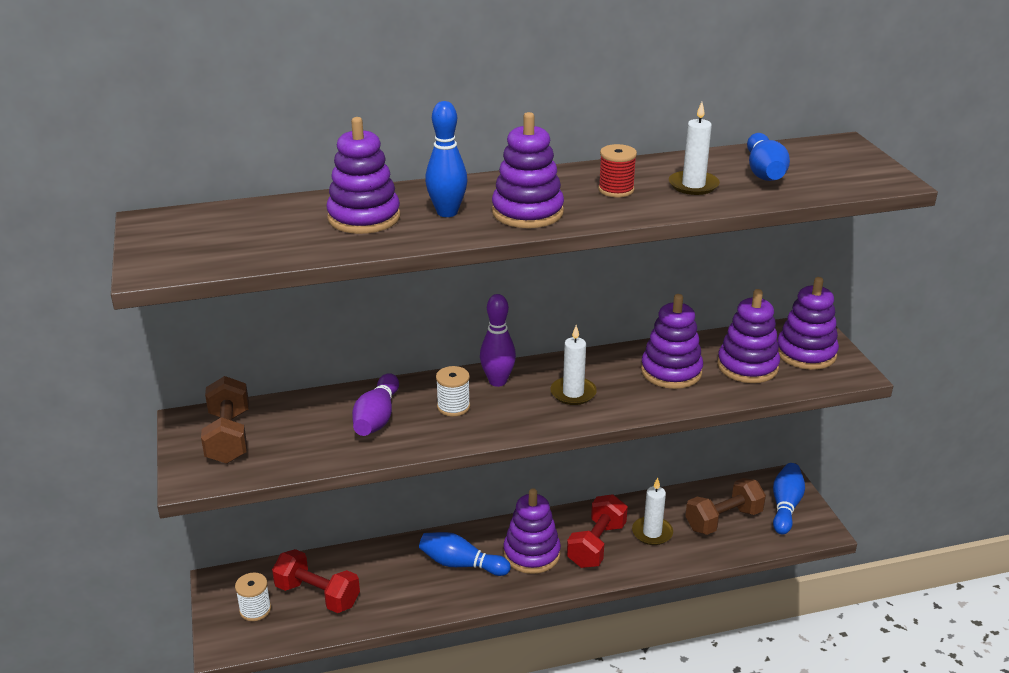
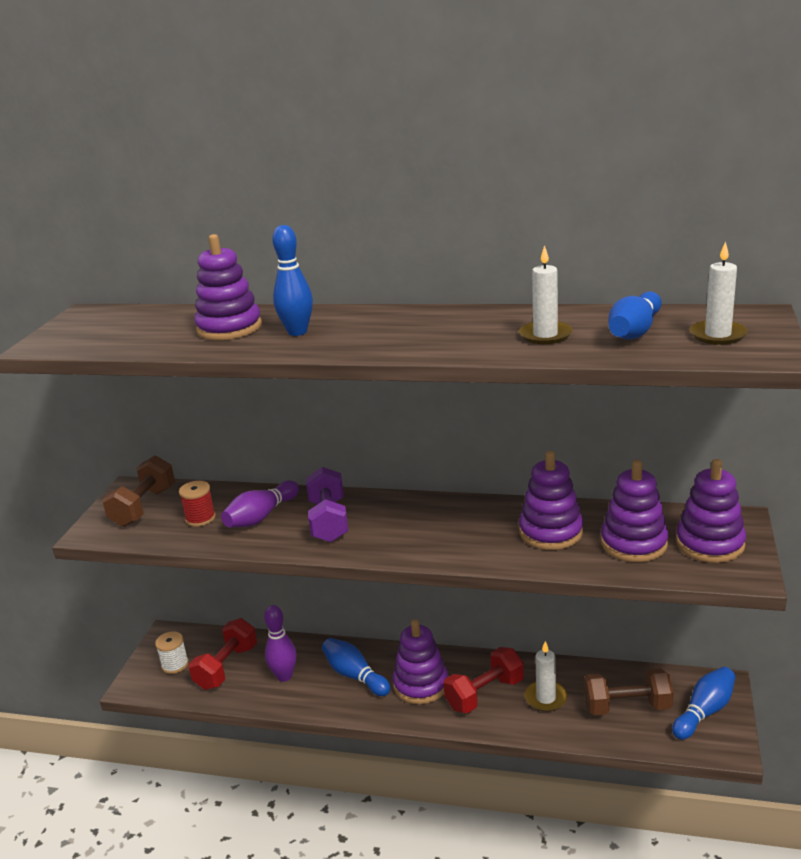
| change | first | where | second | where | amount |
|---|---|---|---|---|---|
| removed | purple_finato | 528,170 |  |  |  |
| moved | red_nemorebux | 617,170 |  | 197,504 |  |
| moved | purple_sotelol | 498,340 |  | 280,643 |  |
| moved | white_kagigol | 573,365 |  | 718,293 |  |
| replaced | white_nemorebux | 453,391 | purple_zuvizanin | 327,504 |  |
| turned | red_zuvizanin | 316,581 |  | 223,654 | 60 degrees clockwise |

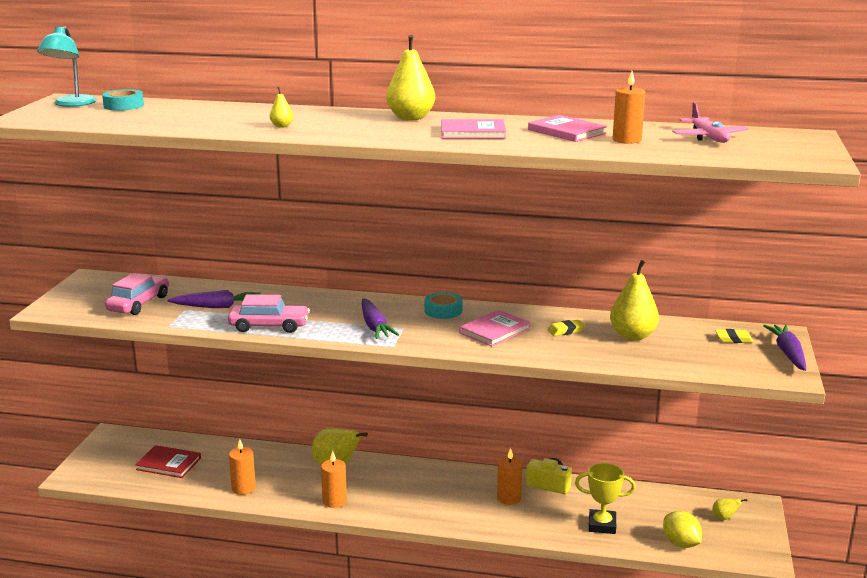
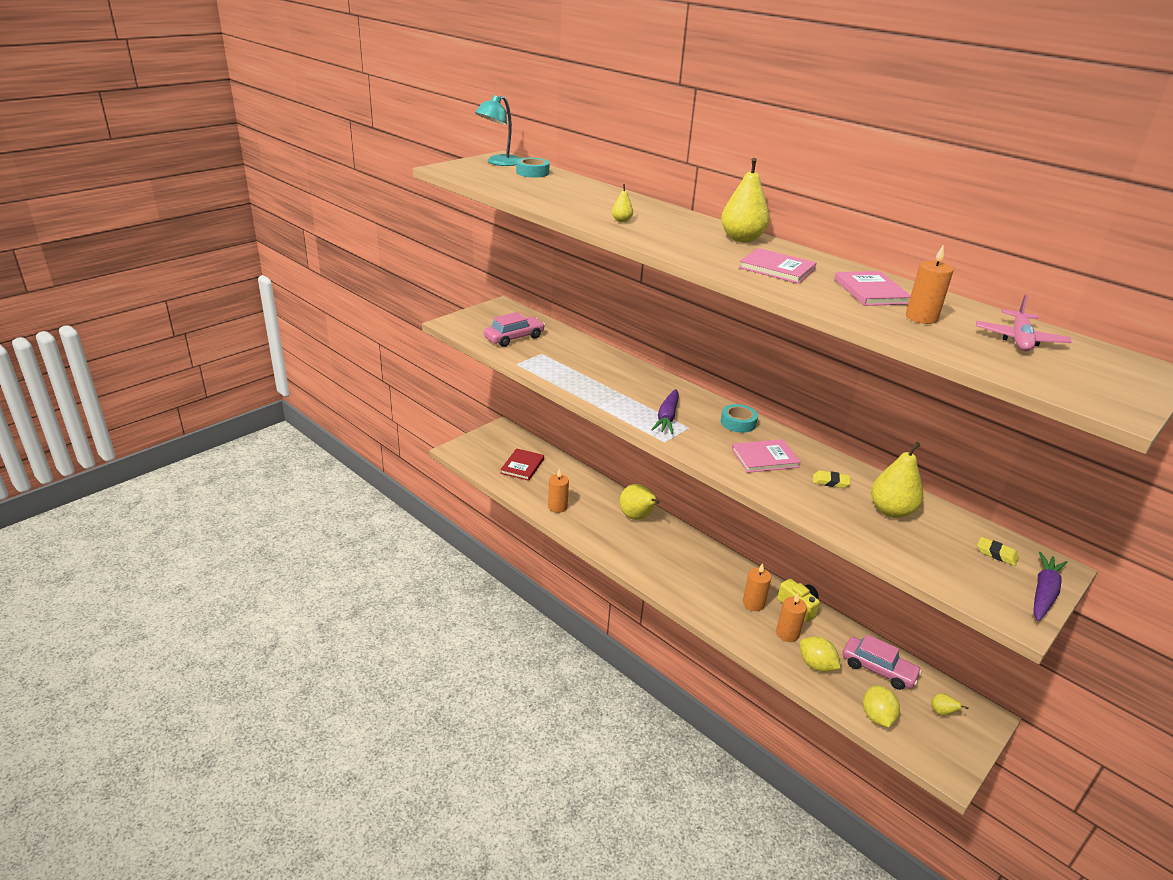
| change | first | where | second | where | amount |
|---|---|---|---|---|---|
| removed | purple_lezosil | 214,299 |  |  |  |
| moved | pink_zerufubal | 269,313 |  | 882,662 |  |
| turned | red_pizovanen | 168,461 |  | 522,464 | 60 degrees clockwise |
| moved | orange_kagigol | 334,479 |  | 791,617 |  |
| replaced | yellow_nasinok | 605,498 | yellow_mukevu | 820,654 |  |

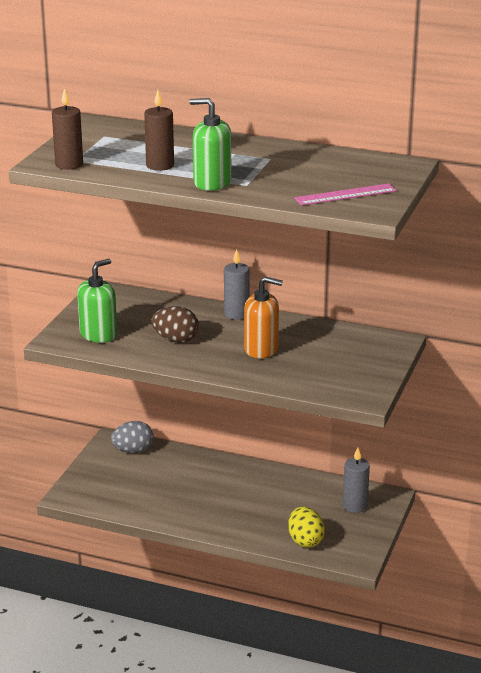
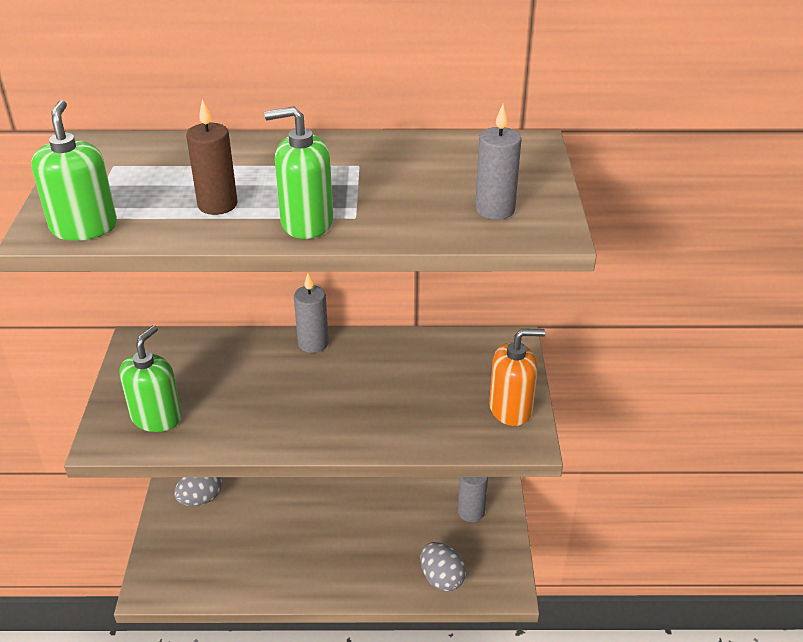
| change | first | where | second | where | amount |
|---|---|---|---|---|---|
| replaced | brown_kagigol | 67,129 | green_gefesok | 74,170 |  |
| replaced | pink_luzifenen | 346,194 | grey_kagigol | 498,162 |  |
| moved | orange_gefesok | 263,317 |  | 517,377 |  |
| removed | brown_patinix | 175,324 |  |  |  |
| recoloured | yellow_patinix | 306,527 | grey_patinix | 443,566 |  |

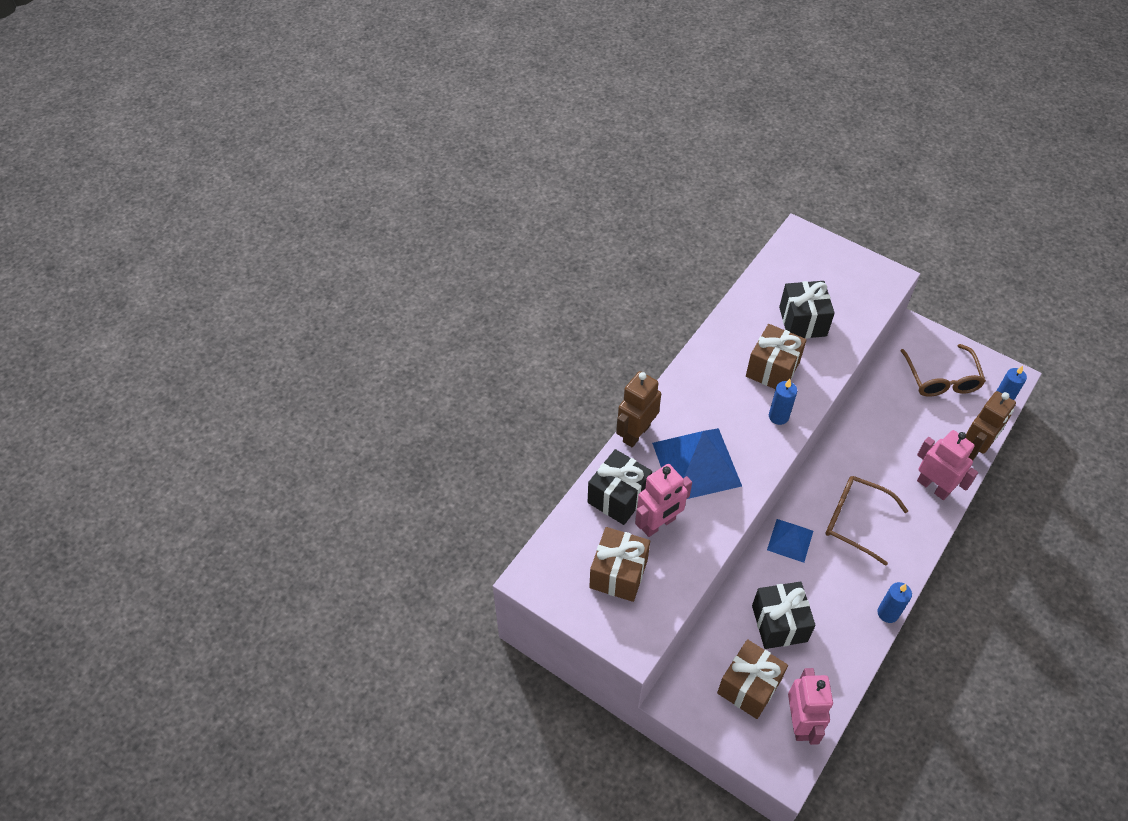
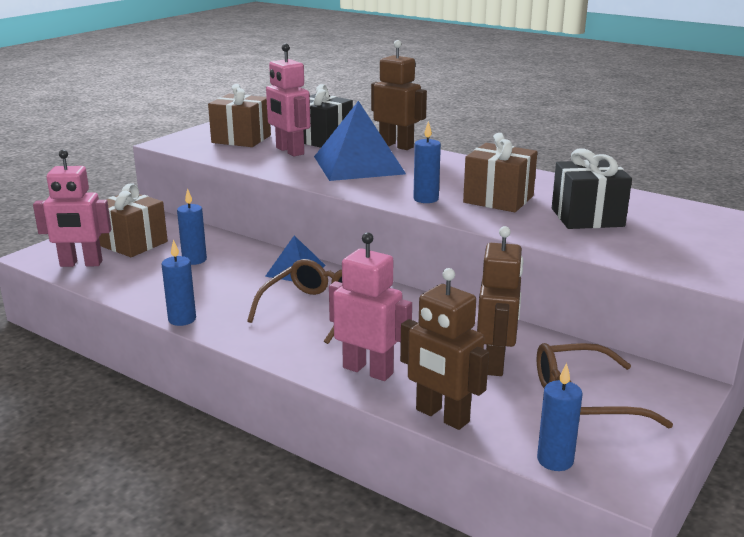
| change | first | where | second | where | amount |
|---|---|---|---|---|---|
| turned | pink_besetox | 947,465 |  | 370,306 | 105 degrees counterclockwise |
| replaced | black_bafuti | 784,615 | blue_kagigol | 192,226 |  |
| added |  |  | brown_besetox | 500,301 |  |

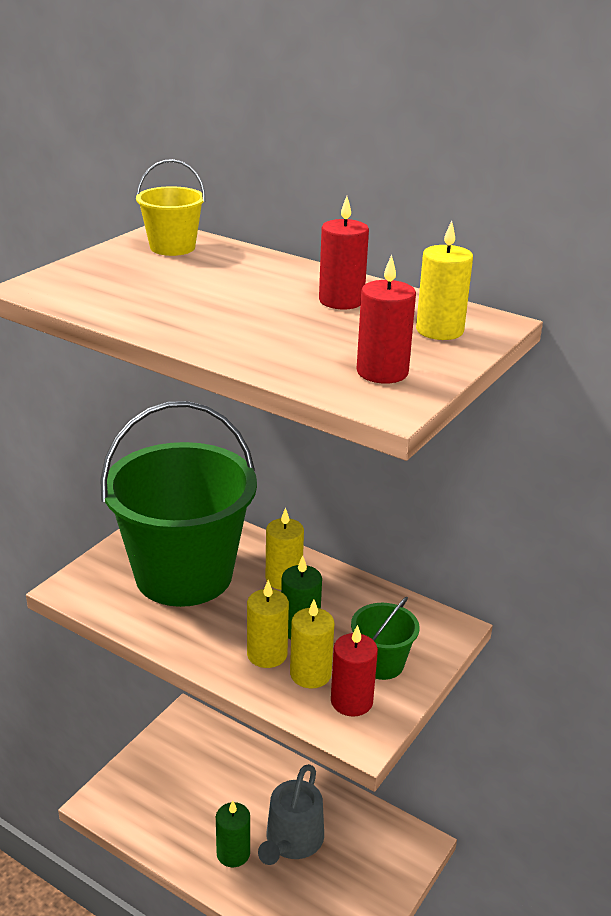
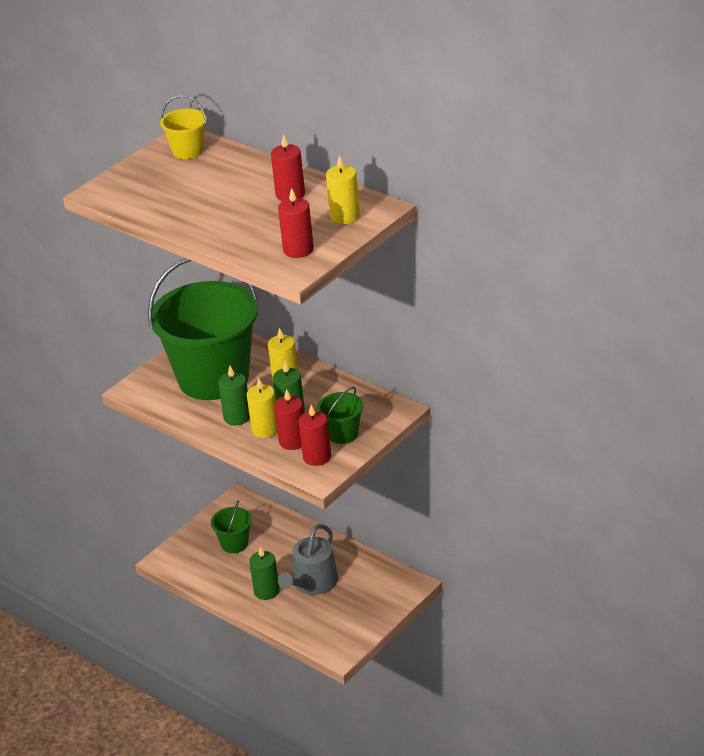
| change | first | where | second | where | amount |
|---|---|---|---|---|---|
| recoloured | yellow_kagigol | 312,644 | red_kagigol | 289,419 |  |
| added |  |  | green_kagigol | 234,395 |  |
| added |  |  | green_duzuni | 231,526 |  |

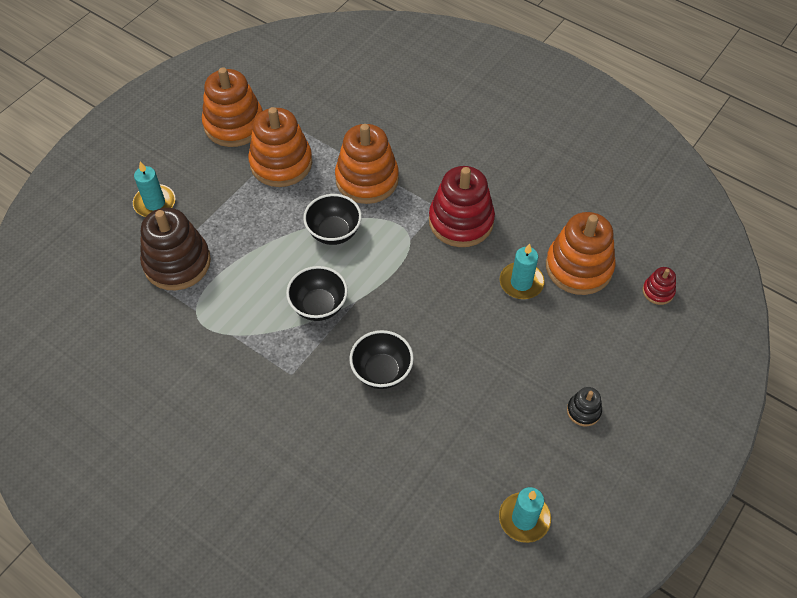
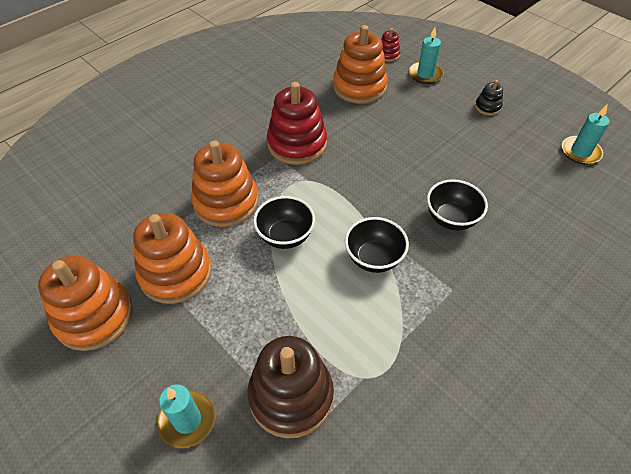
| change | first | where | second | where | amount |
|---|---|---|---|---|---|
| moved | turquoise_kagigol | 522,271 |  | 426,55 |  |

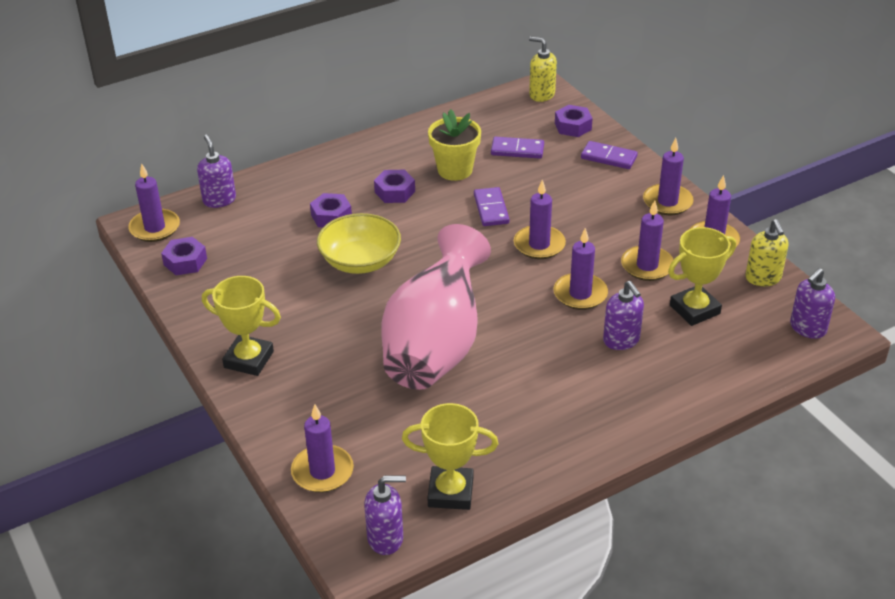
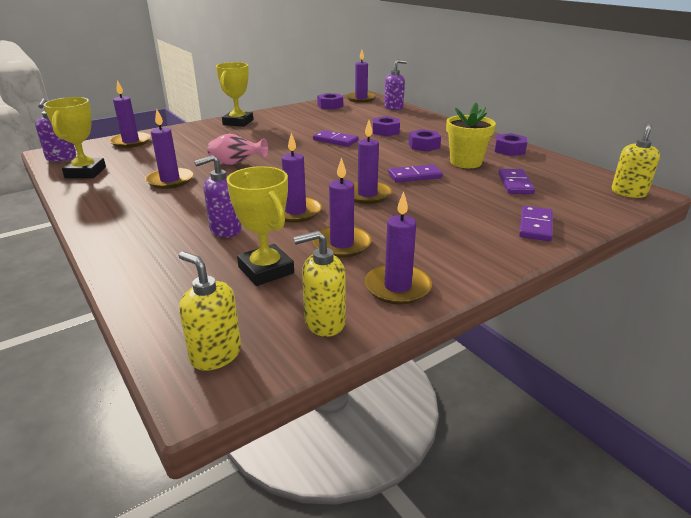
| change | first | where | second | where | amount |
|---|---|---|---|---|---|
| moved | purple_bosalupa | 574,121 |  | 511,144 |  |
| moved | purple_kagigol | 668,176 |  | 169,149 |  |
| replaced | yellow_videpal | 359,243 | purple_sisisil | 336,138 |  |
| resized | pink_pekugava | 436,307 |  | 237,149 | x0.43 |
| recoloured | purple_gefesok | 812,303 | yellow_gefesok | 210,311 |  |

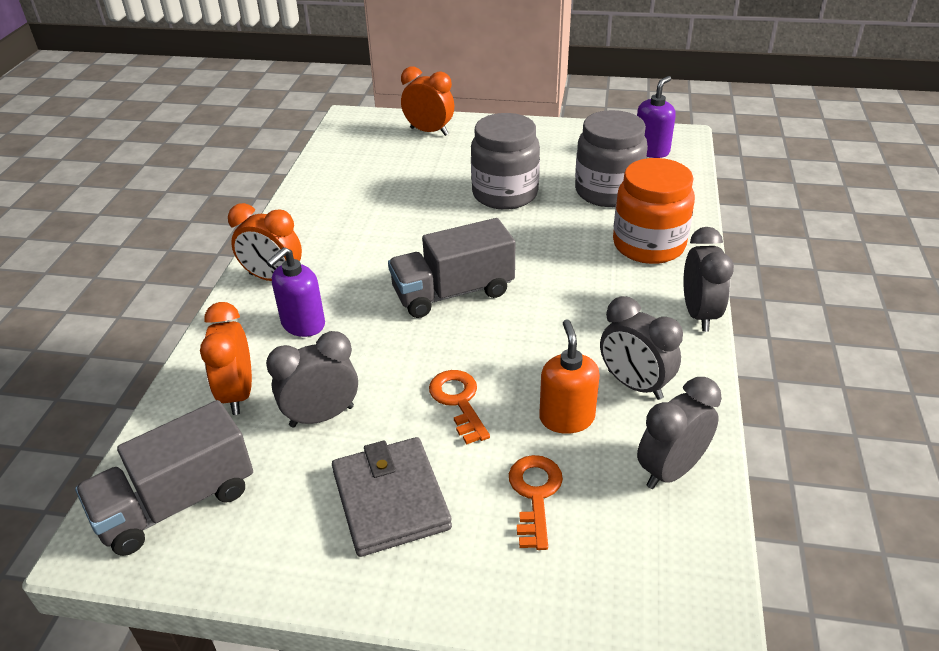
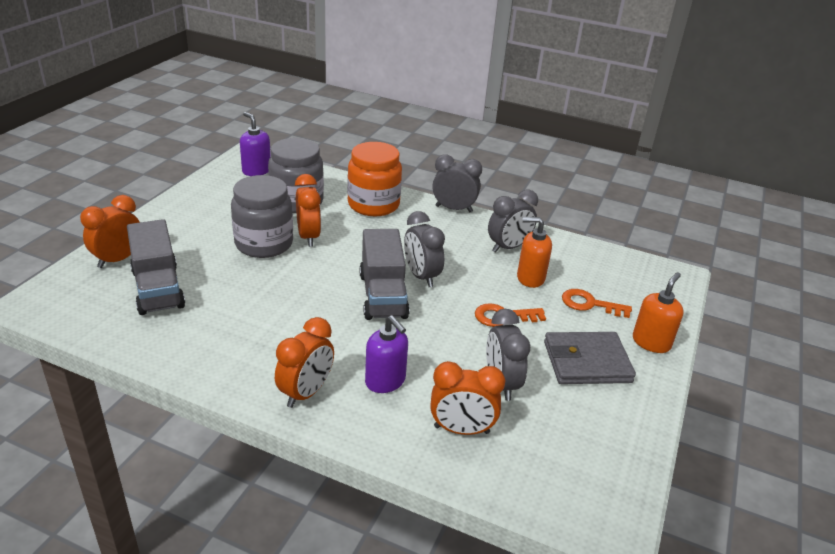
| change | first | where | second | where | amount |
|---|---|---|---|---|---|
| moved | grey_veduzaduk | 679,433 |  | 424,249 |  |
| moved | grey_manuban | 164,478 |  | 156,267 |  |
| added |  |  | orange_veduzaduk | 308,210 |  |
| added |  |  | orange_gefesok | 658,312 |  |

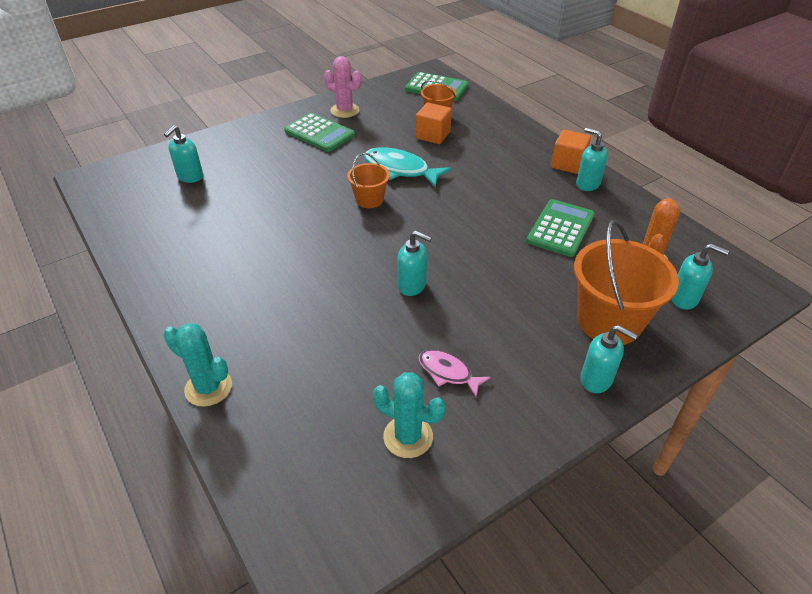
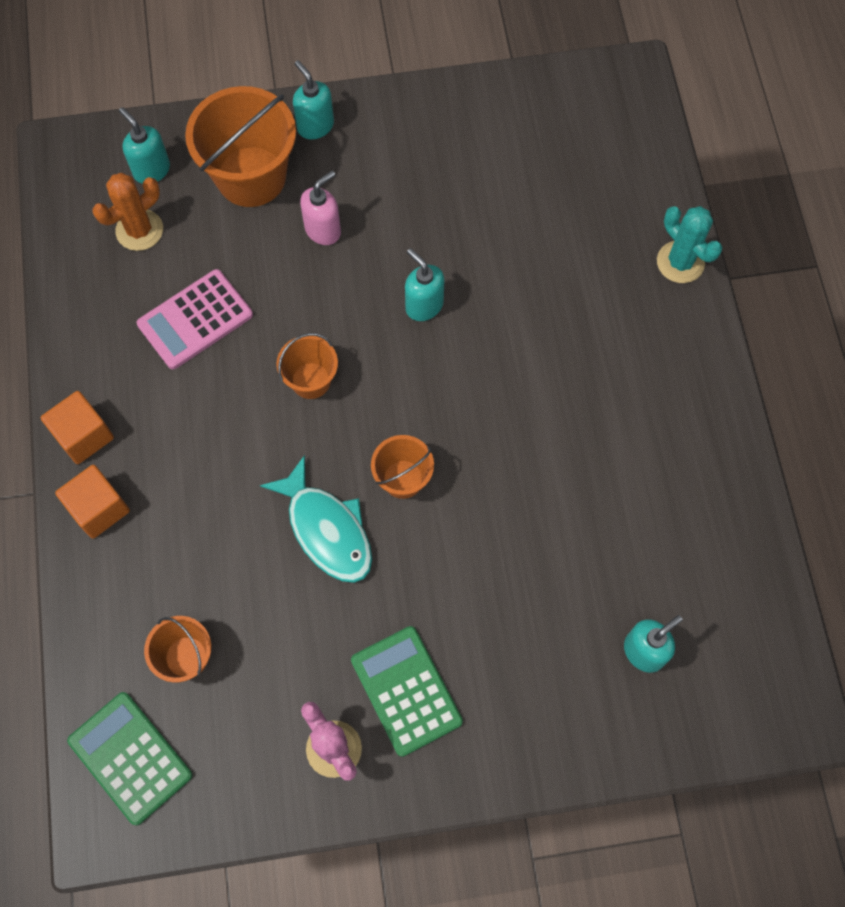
| change | first | where | second | where | amount |
|---|---|---|---|---|---|
| moved | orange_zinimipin | 434,123 |  | 92,502 |  |
| removed | turquoise_gefesok | 592,159 |  |  |  |
| recoloured | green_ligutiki | 560,228 | pink_ligutiki | 195,319 |  |
| removed | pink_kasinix | 454,373 |  |  |  |
| removed | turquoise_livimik | 409,415 |  |  |  |
| added |  |  | pink_gefesok | 320,208 |  |
| added |  |  | orange_duzuni | 307,366 |  |

